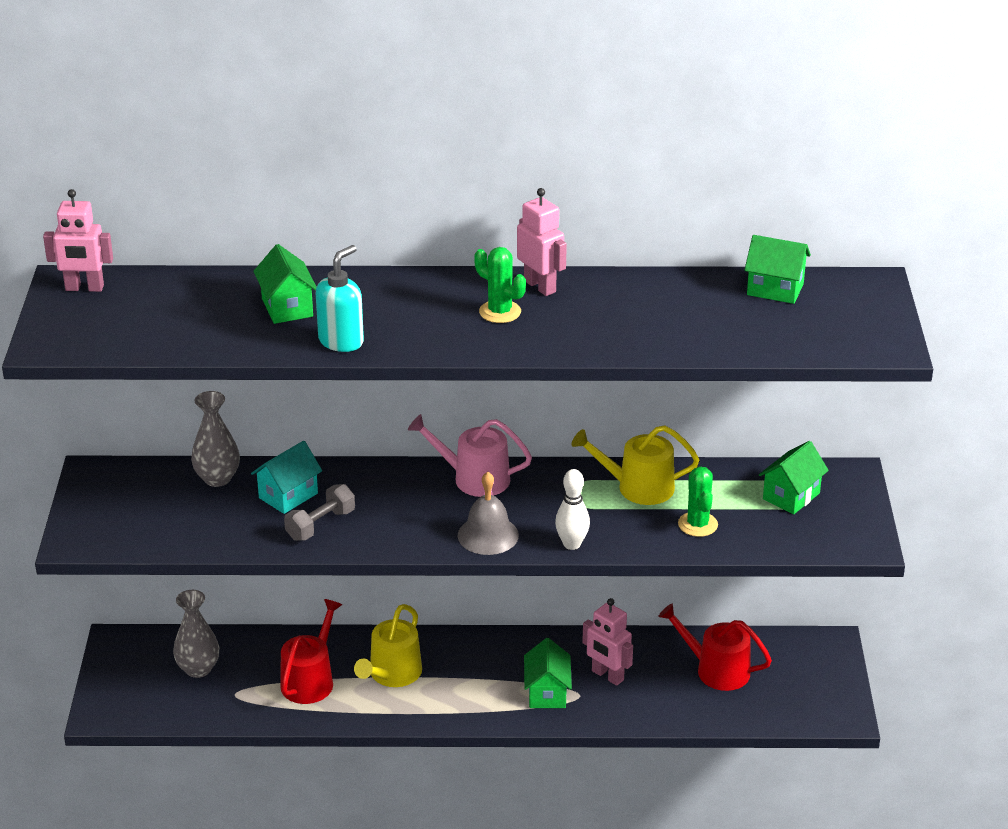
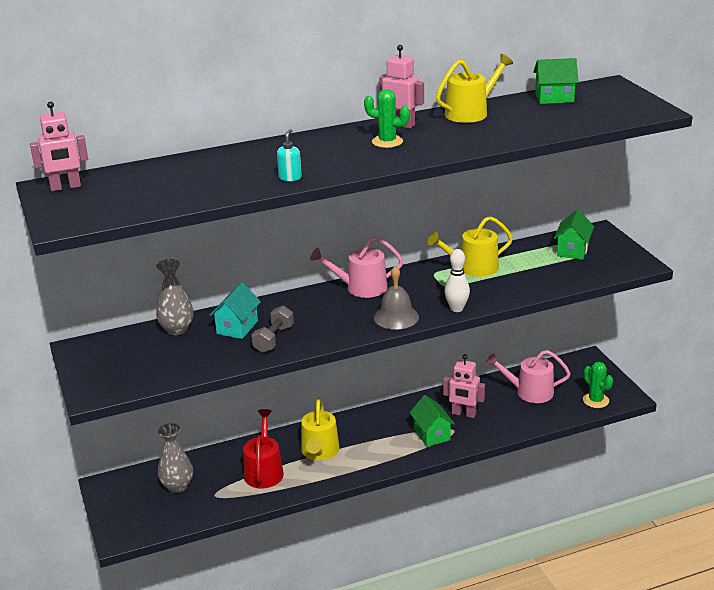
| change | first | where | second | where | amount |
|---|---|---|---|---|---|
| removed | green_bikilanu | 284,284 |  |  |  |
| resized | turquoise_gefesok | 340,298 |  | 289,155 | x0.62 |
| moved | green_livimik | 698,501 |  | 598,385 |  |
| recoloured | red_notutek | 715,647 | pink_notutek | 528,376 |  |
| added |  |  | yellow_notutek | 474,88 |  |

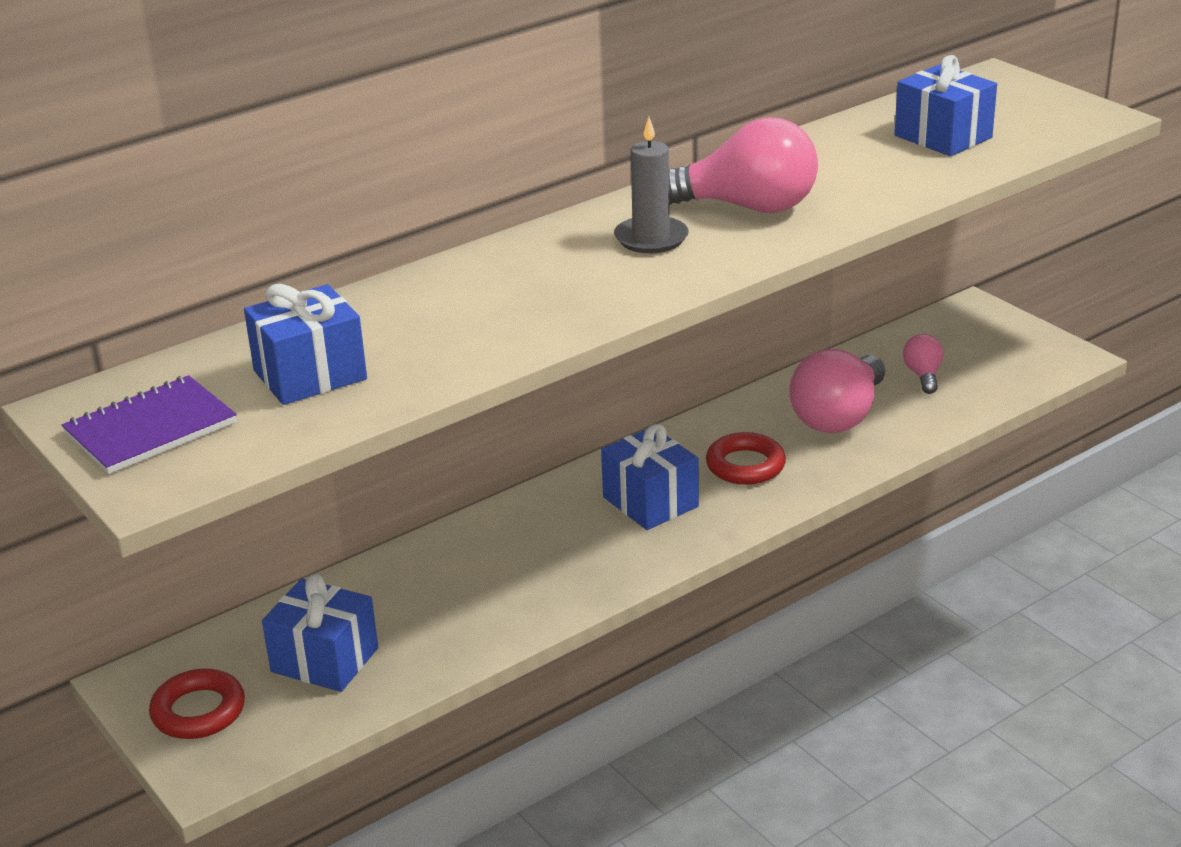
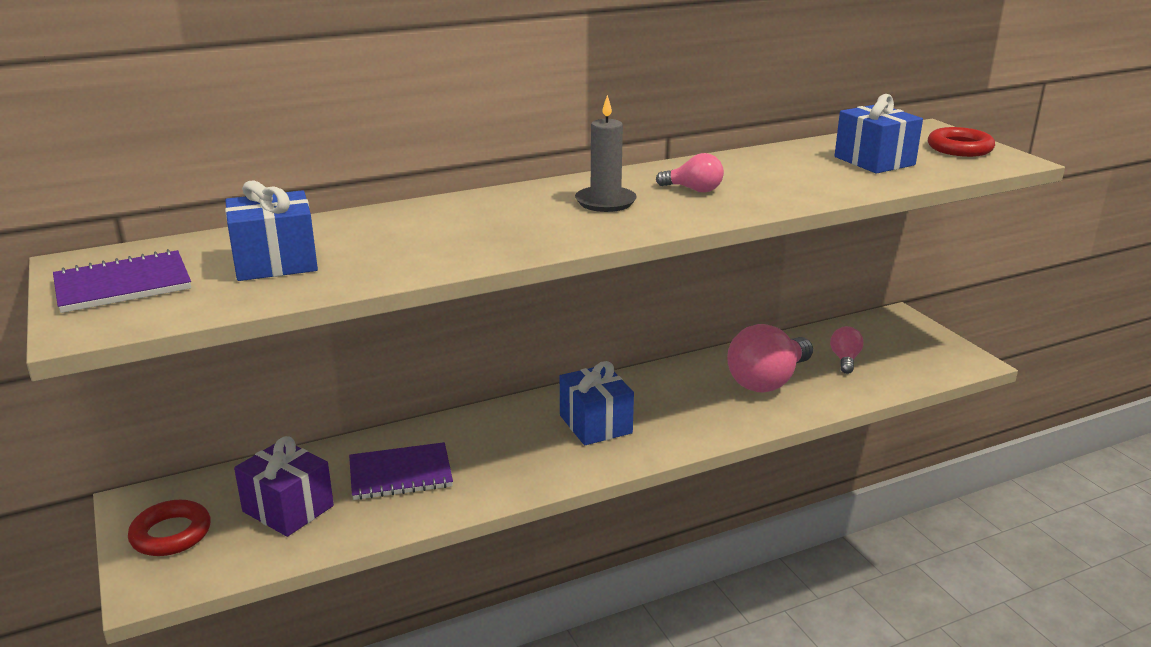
| change | first | where | second | where | amount |
|---|---|---|---|---|---|
| resized | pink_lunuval | 743,165 |  | 690,172 | x0.50 |
| moved | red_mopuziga | 746,458 |  | 961,142 |  |
| recoloured | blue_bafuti | 320,633 | purple_bafuti | 284,486 |  |
| added |  |  | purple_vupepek | 401,471 |  |

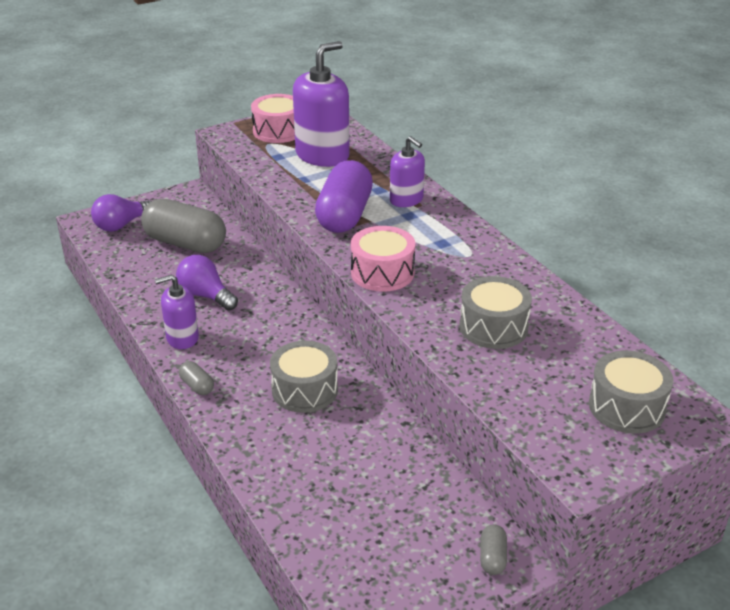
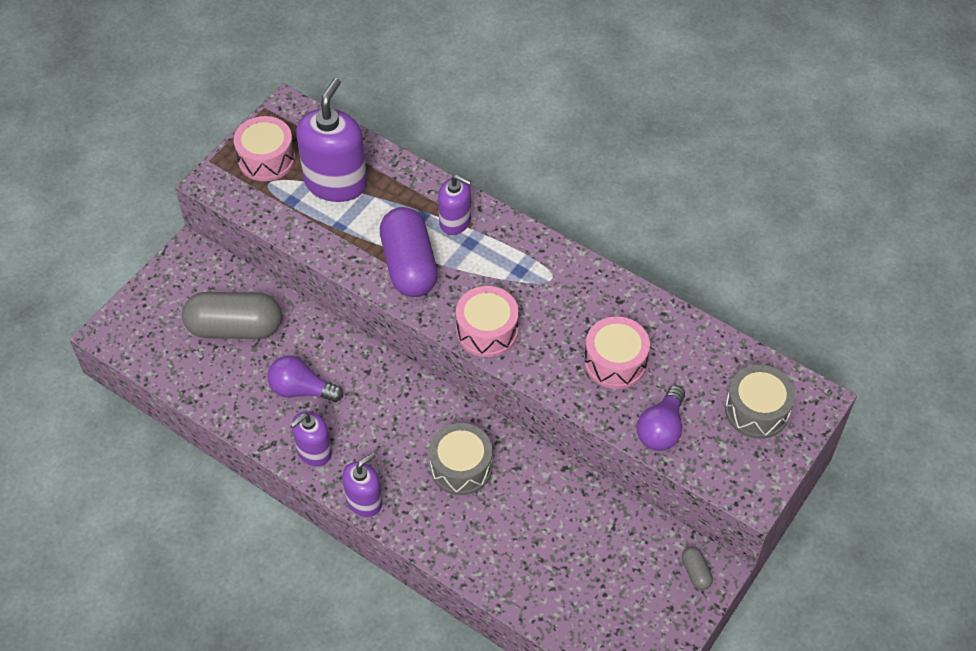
| change | first | where | second | where | amount |
|---|---|---|---|---|---|
| moved | purple_lunuval | 121,213 |  | 661,418 |  |
| recoloured | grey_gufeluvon | 496,312 | pink_gufeluvon | 617,352 |  |
| replaced | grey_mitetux | 196,378 | purple_gefesok | 362,485 |  |

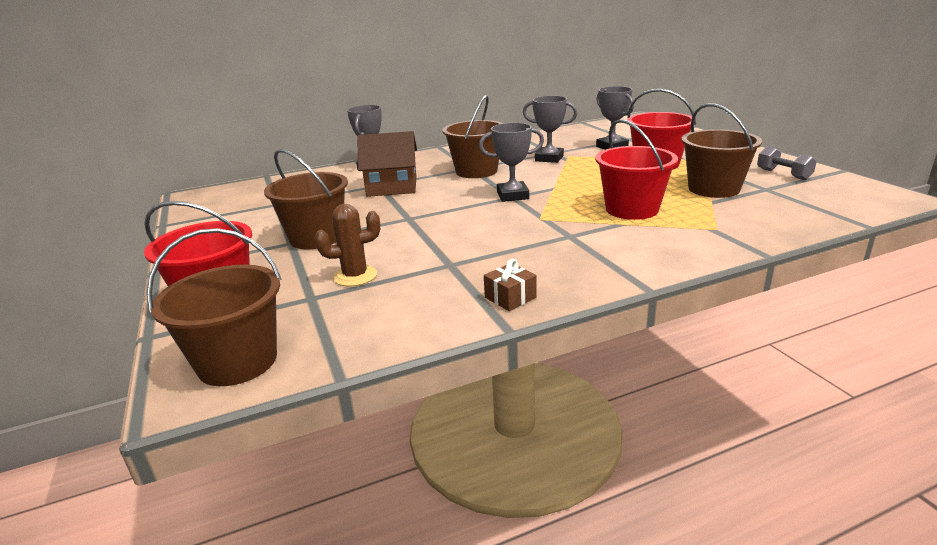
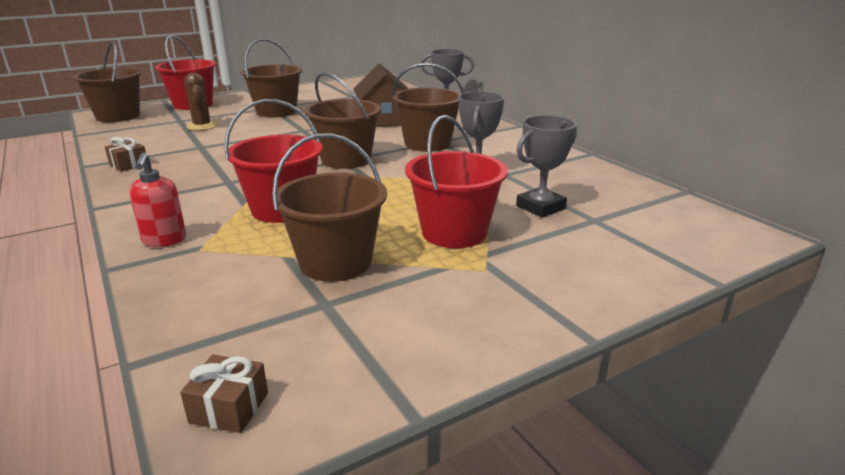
| change | first | where | second | where | amount |
|---|---|---|---|---|---|
| replaced | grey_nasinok | 511,162 | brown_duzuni | 342,120 |  |
| removed | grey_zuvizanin | 787,163 |  |  |  |
| added |  |  | red_gefesok | 157,199 |  |
| added |  |  | brown_bafuti | 224,394 |  |

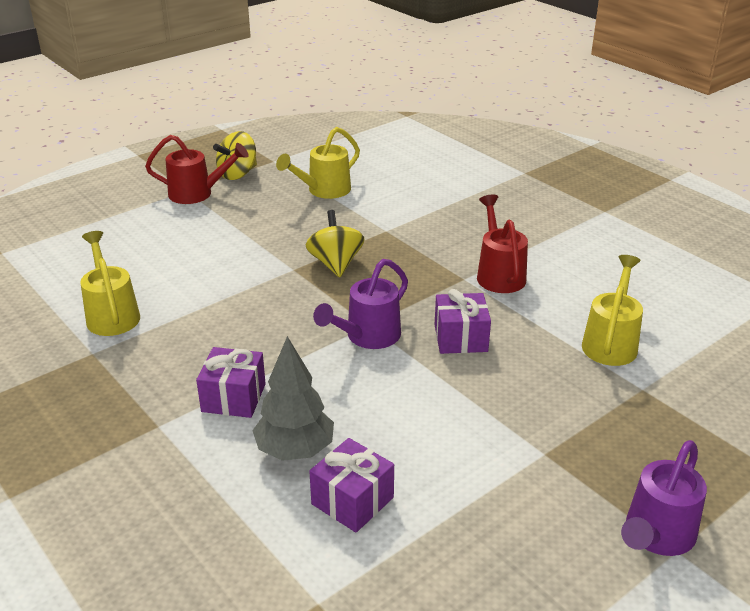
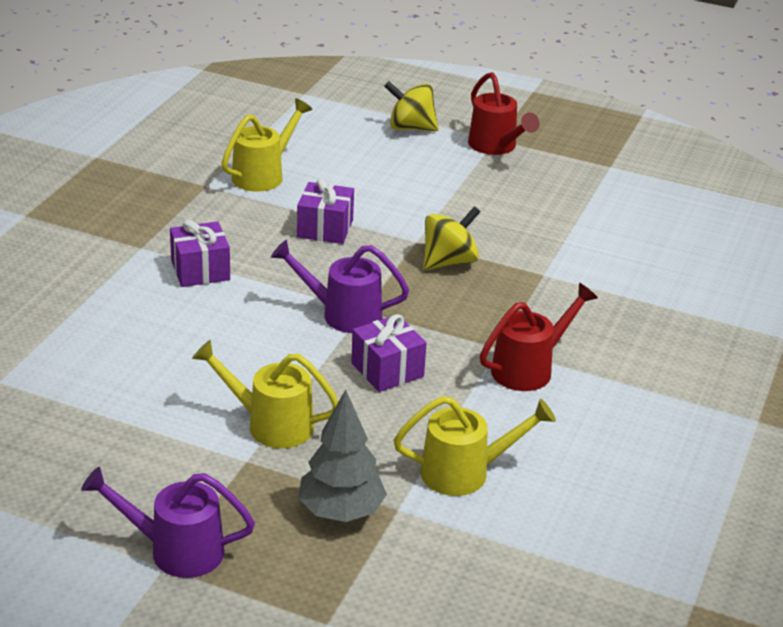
| change | first | where | second | where | amount |
|---|---|---|---|---|---|
| moved | yellow_notutek | 318,163 |  | 265,394 |  |
| moved | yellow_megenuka | 235,155 |  | 411,106 |  |
| moved | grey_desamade | 293,398 |  | 342,456 |  |
| moved | purple_bafuti | 351,485 |  | 325,211 |  |

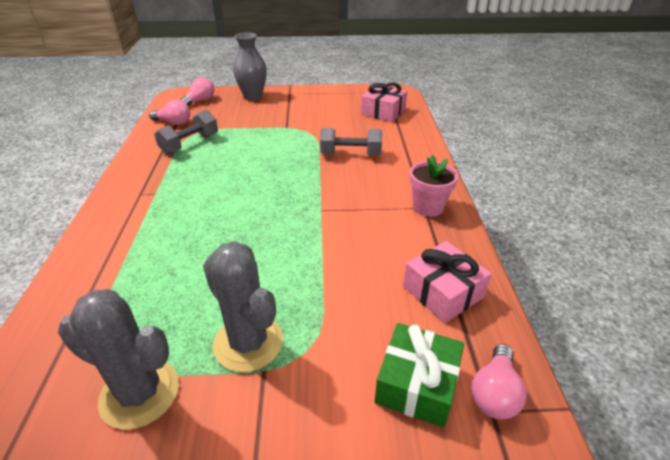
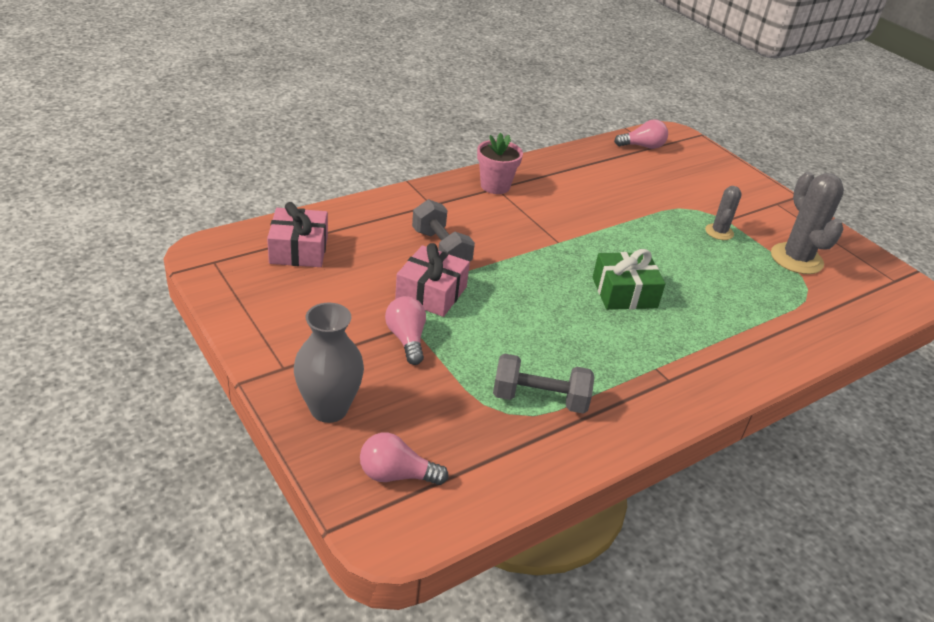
| change | first | where | second | where | amount |
|---|---|---|---|---|---|
| moved | pink_lunuval | 169,112 |  | 405,330 |  |
| resized | grey_livimik | 243,306 |  | 723,213 | x0.56 |
| moved | pink_bafuti | 447,282 |  | 432,280 |  |
| moved | green_bafuti | 419,375 |  | 628,279 |  |

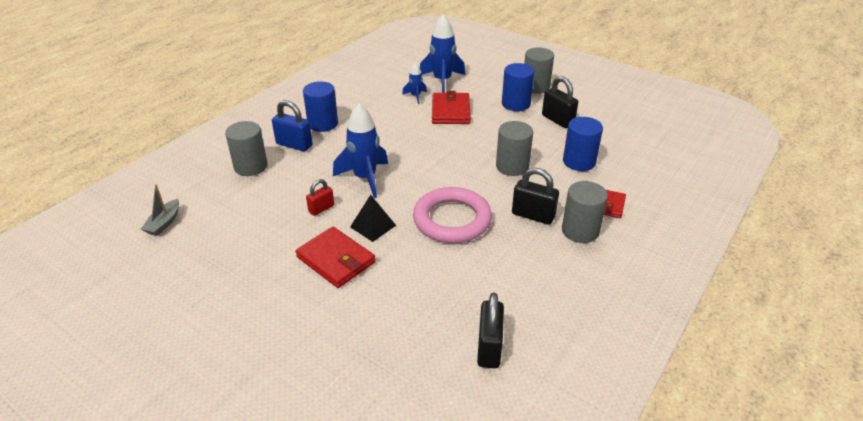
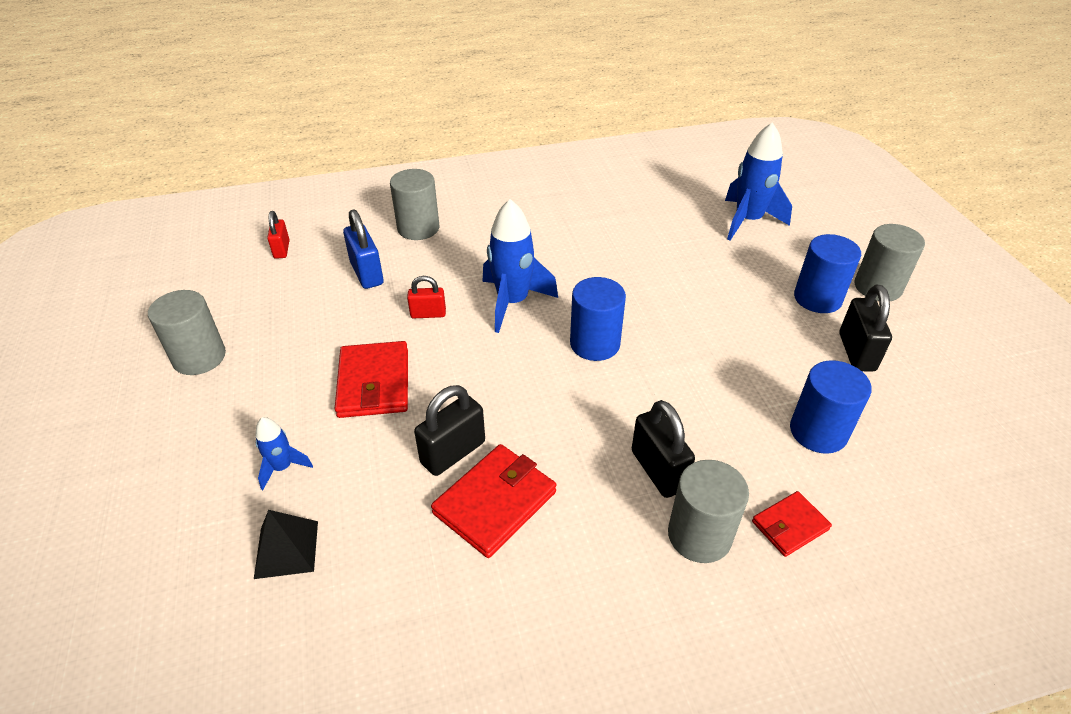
| change | first | where | second | where | amount |
|---|---|---|---|---|---|
| moved | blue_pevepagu | 414,83 |  | 284,453 |  |
| moved | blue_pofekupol | 320,106 |  | 598,319 |  |
| moved | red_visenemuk | 451,107 |  | 494,501 |  |
| moved | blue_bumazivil | 292,125 |  | 363,249 |  |
| moved | grey_pofekupol | 514,148 |  | 187,332 |  |
| replaced | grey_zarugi | 160,210 | red_bumazivil | 278,235 |  |
| removed | pink_mopuziga | 452,215 |  |  |  |
| moved | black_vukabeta | 373,218 |  | 286,544 |  |
| moved | black_bumazivil | 490,330 |  | 449,430 |  |

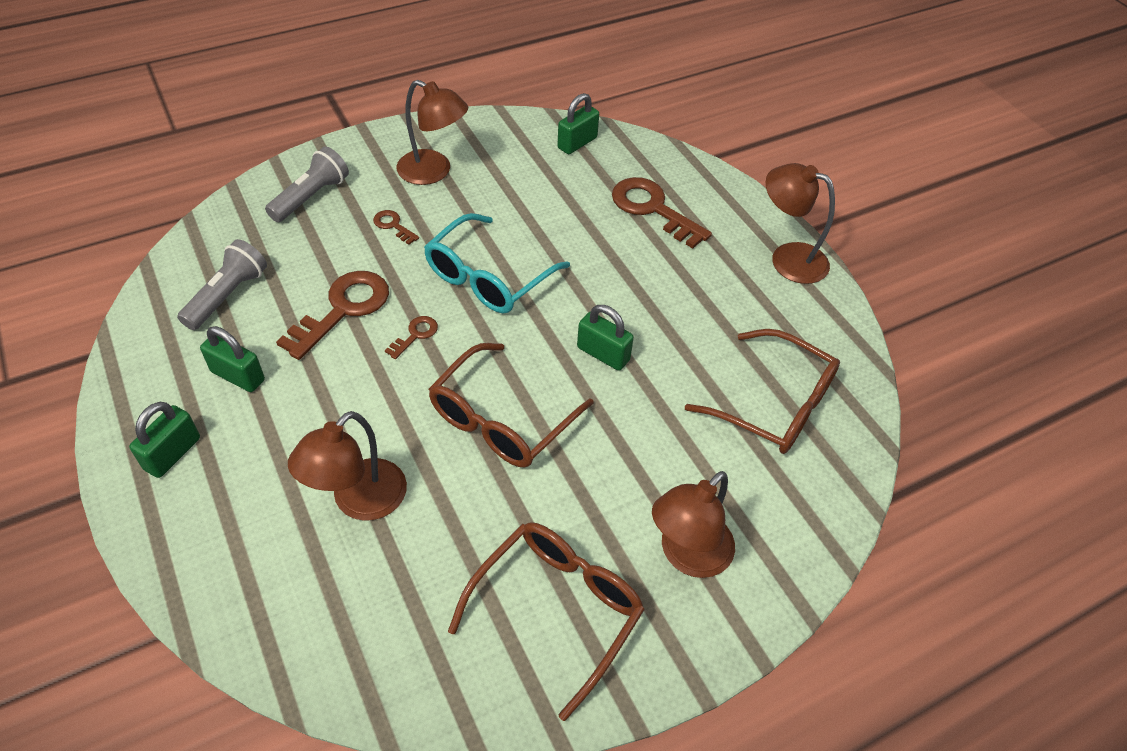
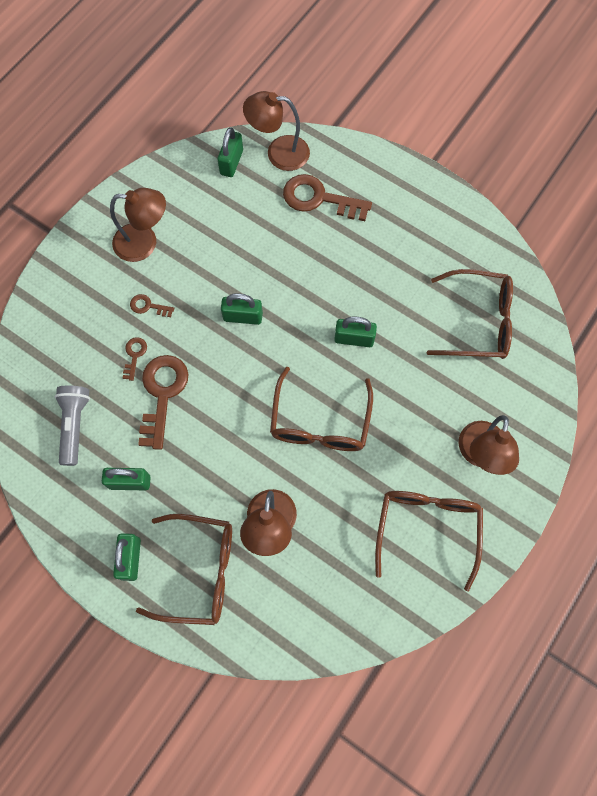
| change | first | where | second | where | amount |
|---|---|---|---|---|---|
| removed | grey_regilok | 307,184 |  |  |  |
| moved | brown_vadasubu | 800,223 |  | 276,131 |  |
| replaced | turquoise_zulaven | 497,263 | green_bumazivil | 242,309 |  |
| moved | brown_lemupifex | 411,337 |  | 135,359 |  |
| added |  |  | brown_zulaven | 184,569 |  |

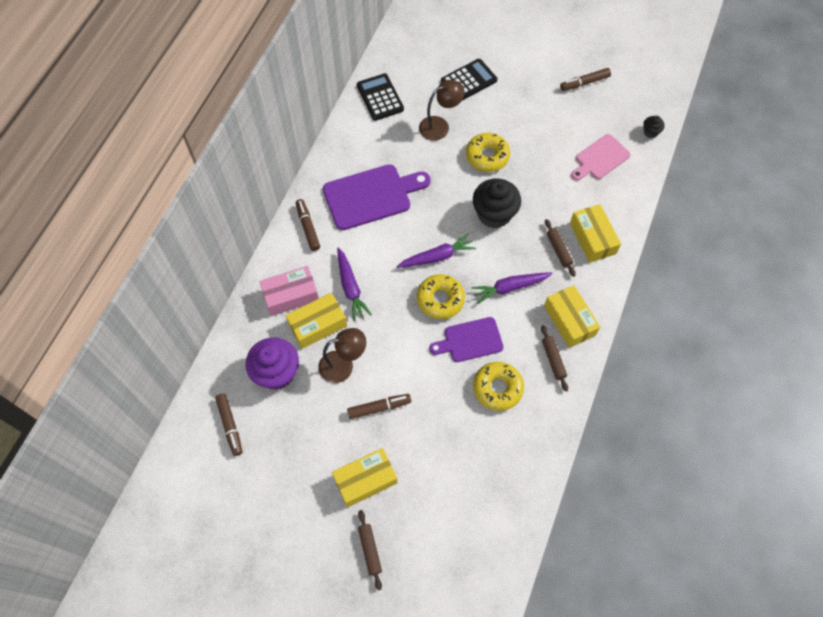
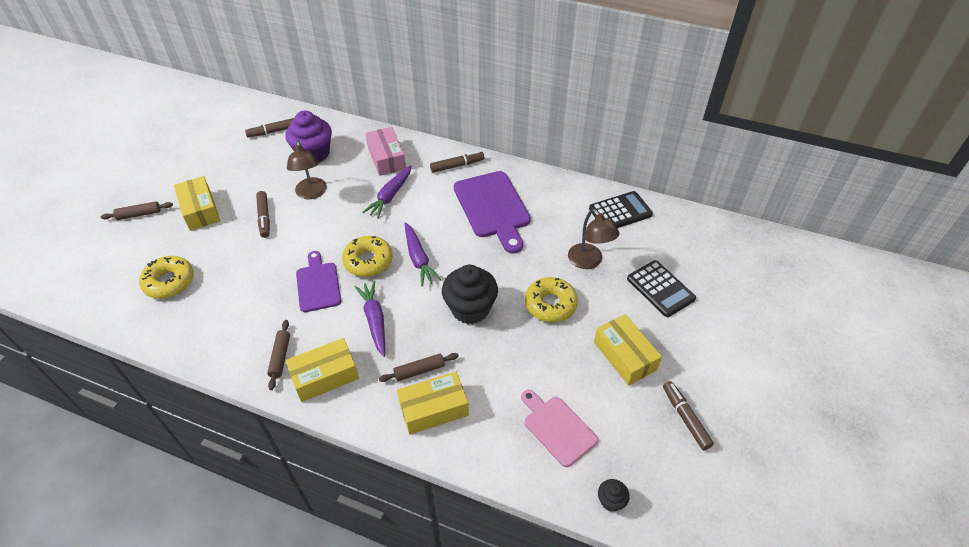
| change | first | where | second | where | amount |
|---|---|---|---|---|---|
| turned | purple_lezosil | 354,284 |  | 386,191 | 45 degrees counterclockwise |
| moved | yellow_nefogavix | 316,321 |  | 628,349 |  |
| turned | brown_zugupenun | 554,358 |  | 278,355 | 75 degrees counterclockwise |
| moved | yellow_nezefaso | 498,386 |  | 166,277 |  |

